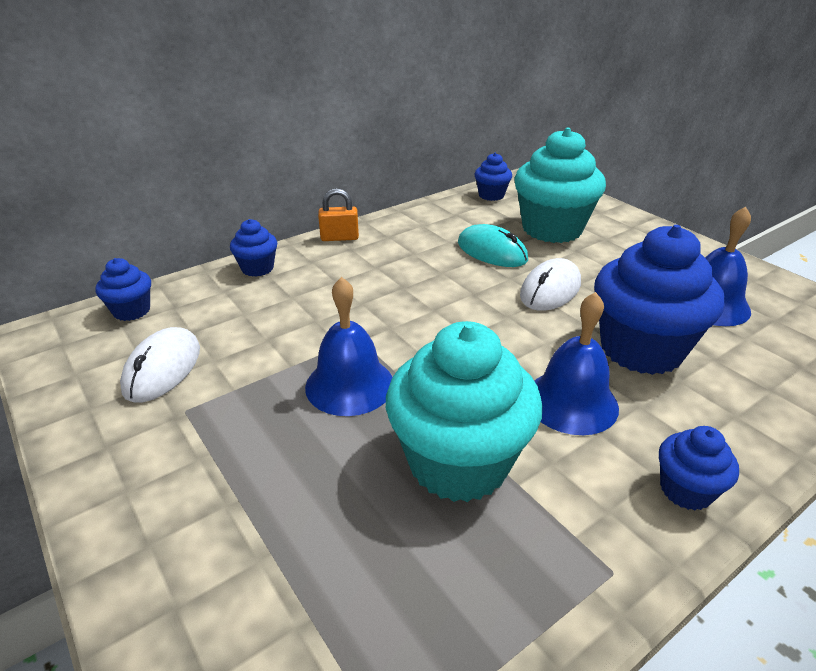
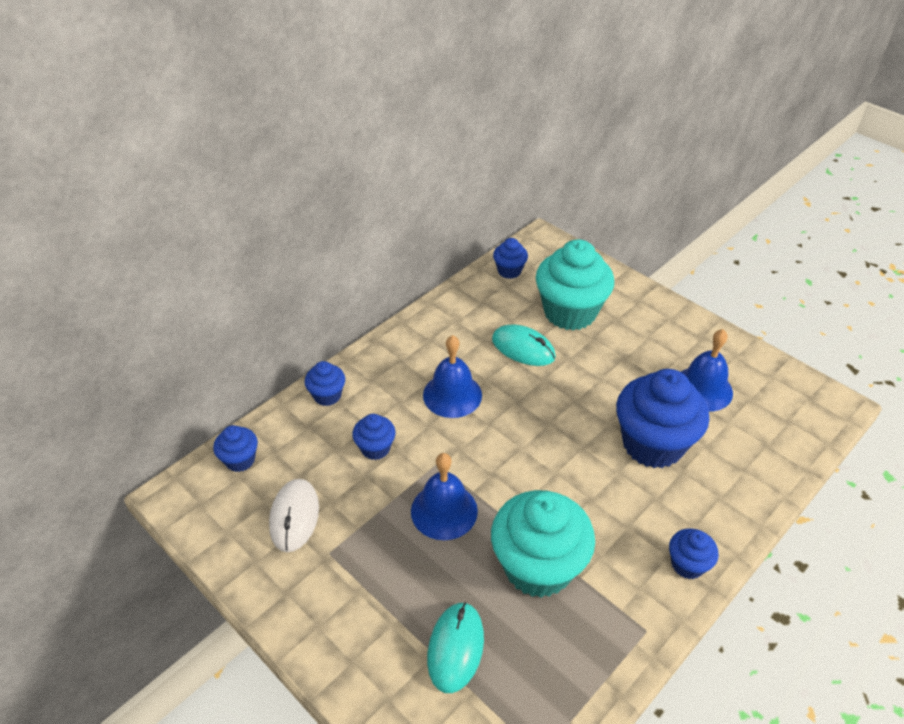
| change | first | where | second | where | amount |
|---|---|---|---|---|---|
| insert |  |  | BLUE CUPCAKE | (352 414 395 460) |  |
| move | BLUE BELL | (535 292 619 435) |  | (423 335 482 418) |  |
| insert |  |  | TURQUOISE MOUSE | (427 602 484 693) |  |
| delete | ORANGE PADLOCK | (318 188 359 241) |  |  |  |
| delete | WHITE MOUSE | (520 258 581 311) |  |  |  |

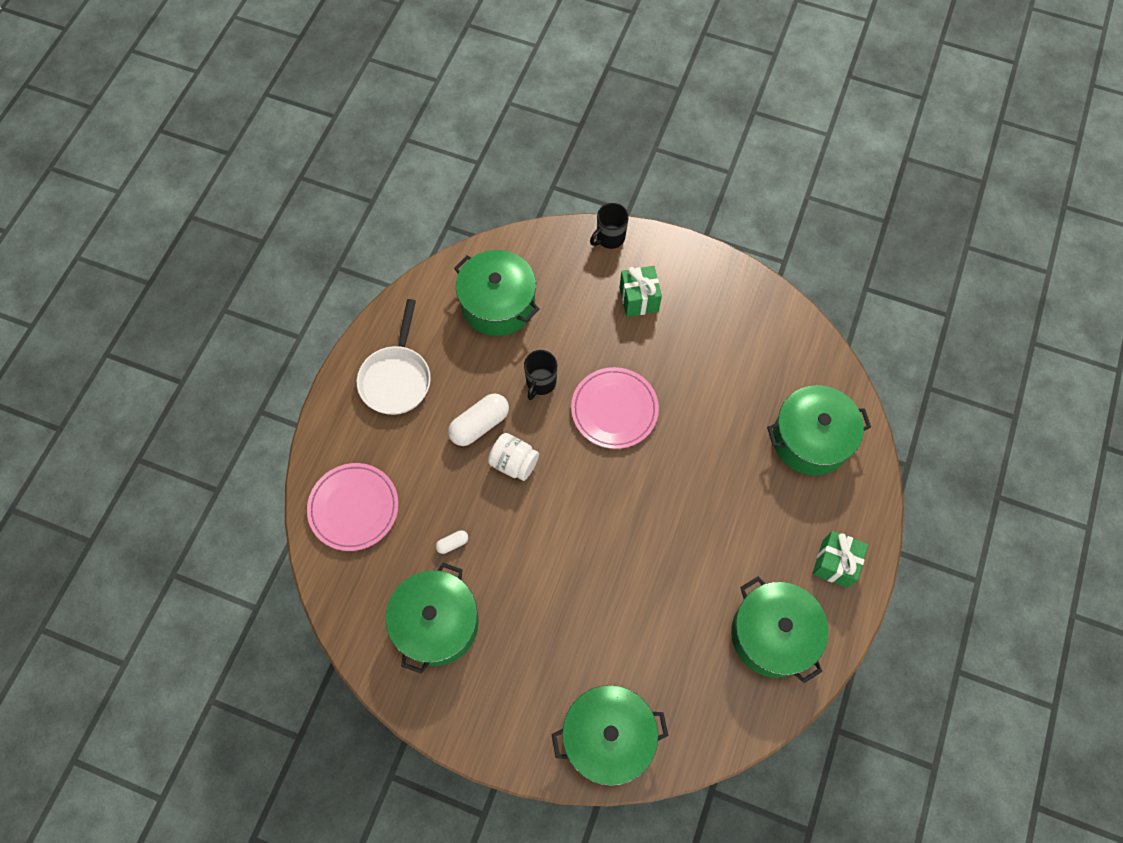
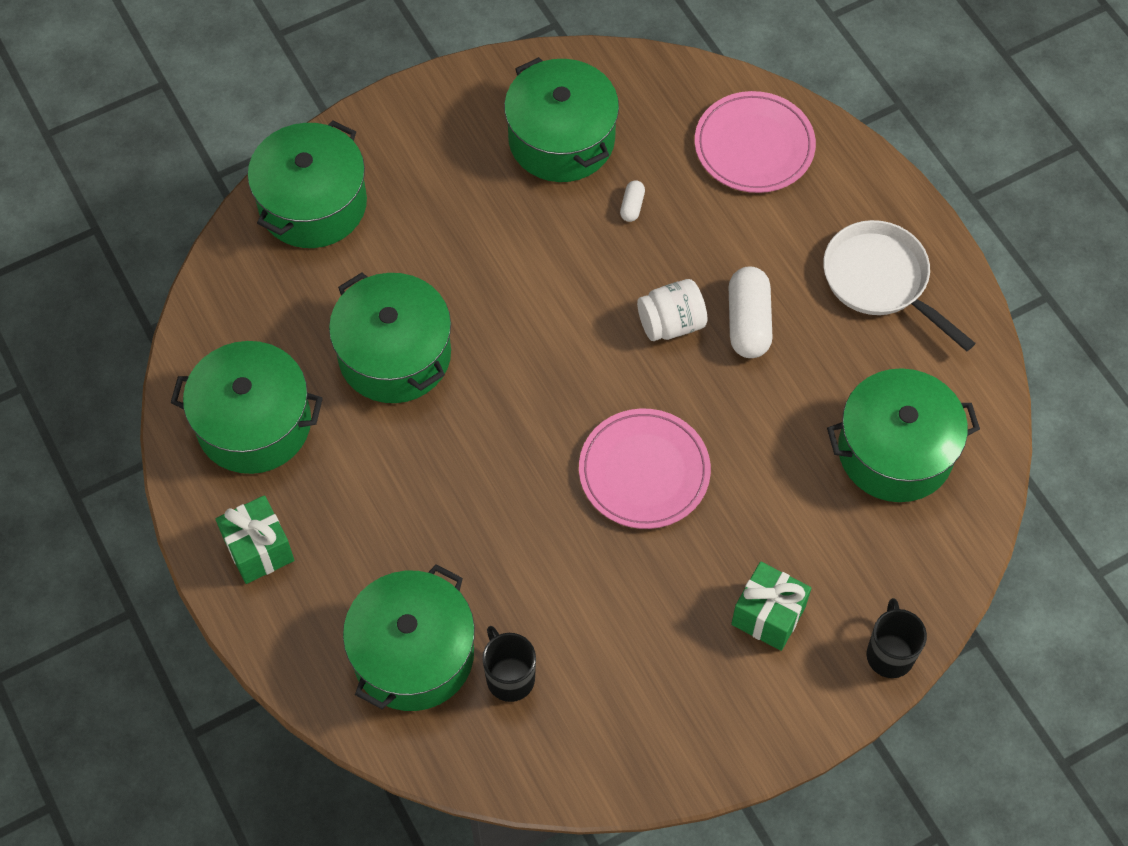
| change | first | where | second | where | amount |
|---|---|---|---|---|---|
| insert |  |  | GREEN POT | (329 273 451 403) |  |
| move | BLACK MUG | (524 350 558 400) |  | (482 626 536 702) |  |

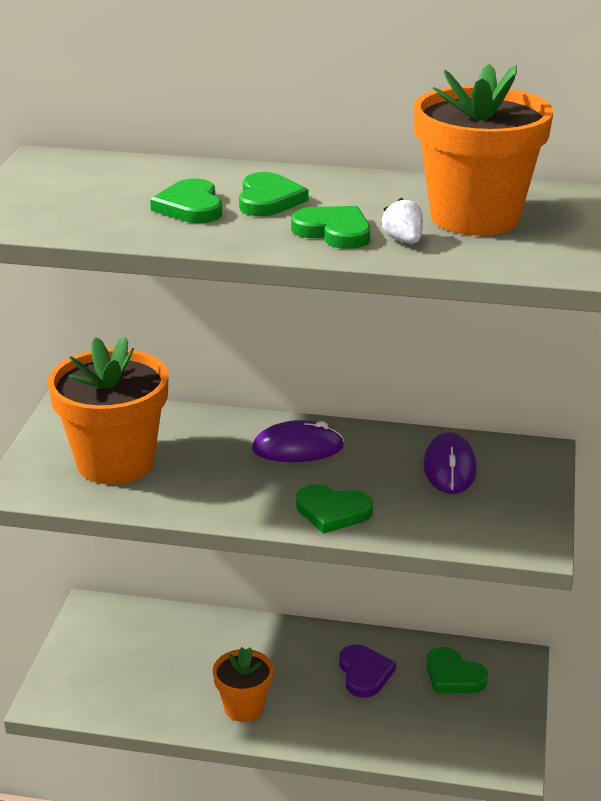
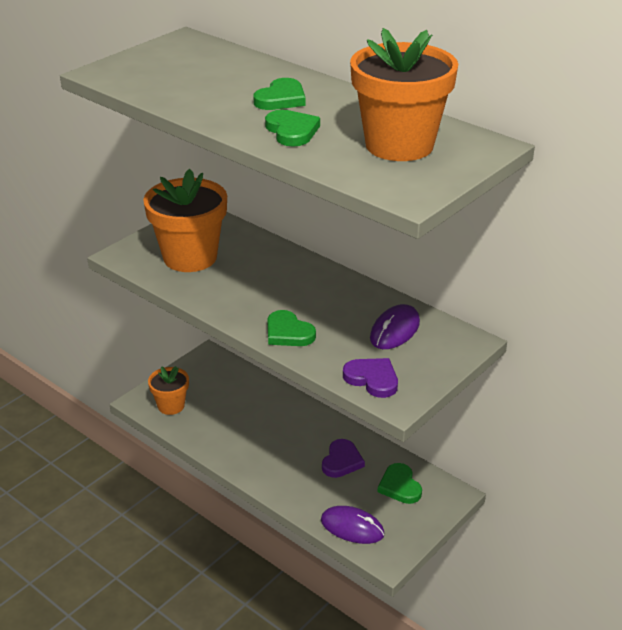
| change | first | where | second | where | amount |
|---|---|---|---|---|---|
| move | ORANGE FLOWER POT | (213 647 273 722) |  | (148 366 189 415) |  |
| move | PURPLE MOUSE | (252 420 344 462) |  | (321 506 385 544) |  |
| insert |  |  | PURPLE HEART | (343 358 398 398) |  |
| delete | GREEN HEART | (150 179 222 223) |  |  |  |
| delete | WHITE STRAWBERRY | (381 197 423 244) |  |  |  |

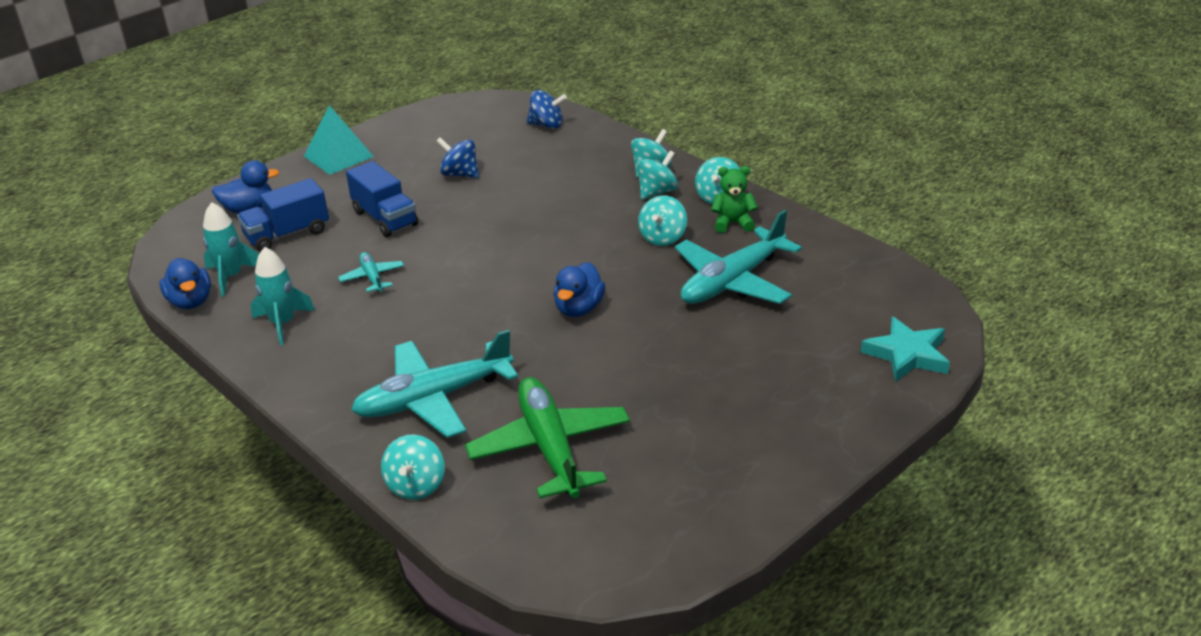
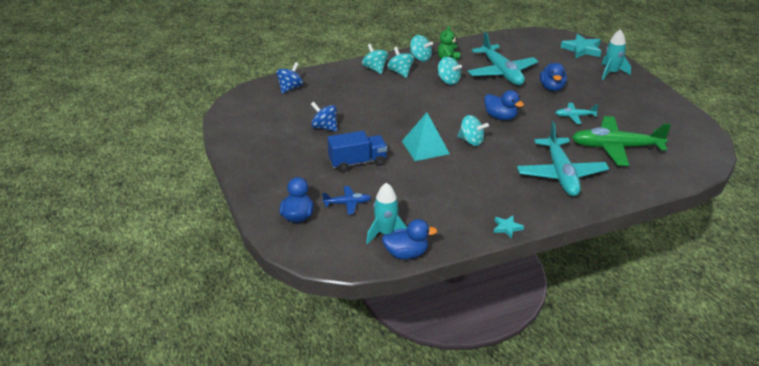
| change | first | where | second | where | amount |
|---|---|---|---|---|---|
| rotate | BLUE SPINNING TOP | (436 137 479 178) |  | (311 102 337 132) | 75 degrees clockwise |
| replace | BLUE TRUCK | (237 178 329 252) | BLUE PLANE | (322 186 371 215) |  |
| move | TURQUOISE PYRAMID | (304 105 374 175) |  | (402 113 450 161) |  |
| move | TURQUOISE SPINNING TOP | (381 435 445 500) |  | (457 115 489 146) |  |
| insert |  |  | TURQUOISE STAR | (494 216 524 238) |  |
| insert |  |  | BLUE DUCK | (540 63 567 91) |  |
| move | TURQUOISE PLANE | (338 252 404 292) |  | (555 103 598 124) |  |
| move | TURQUOISE ROCKET | (251 247 315 346) |  | (602 29 631 80) |  |

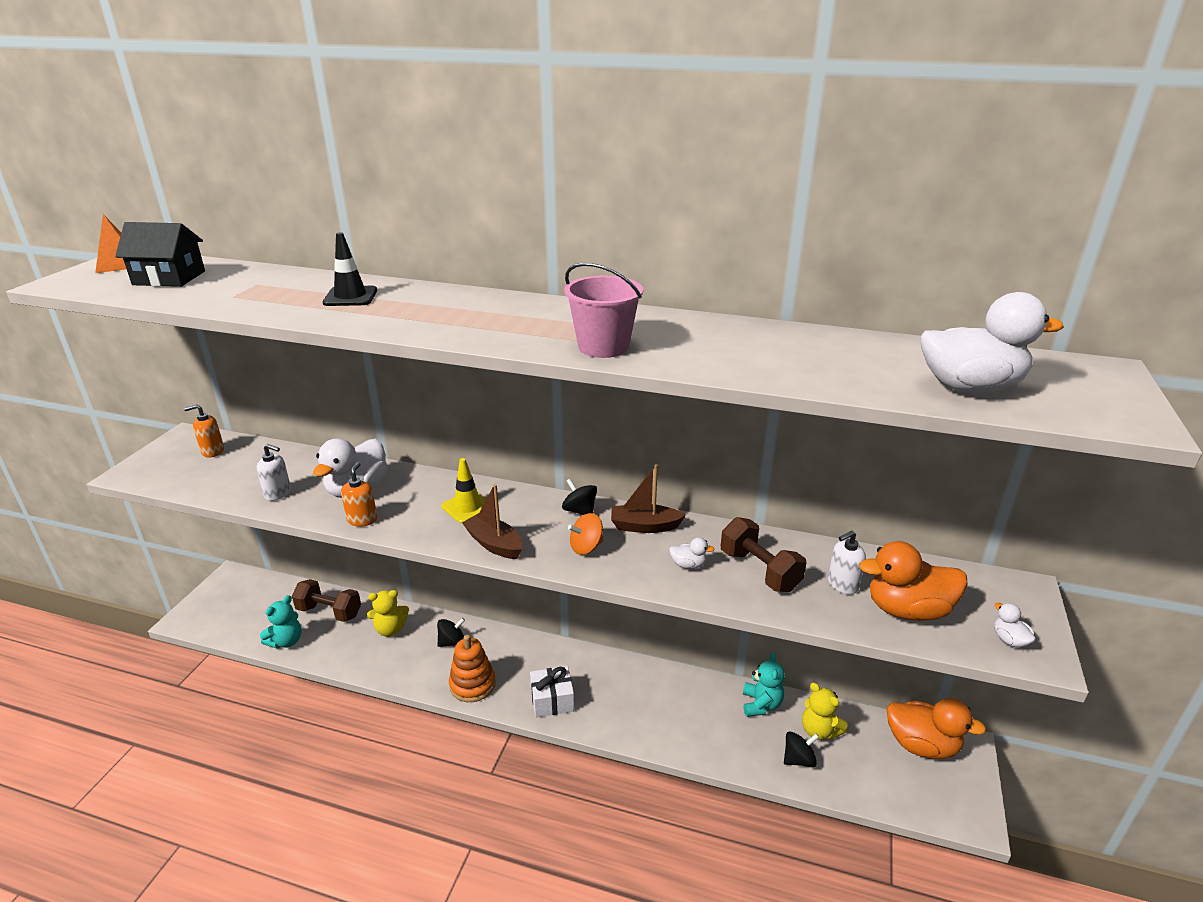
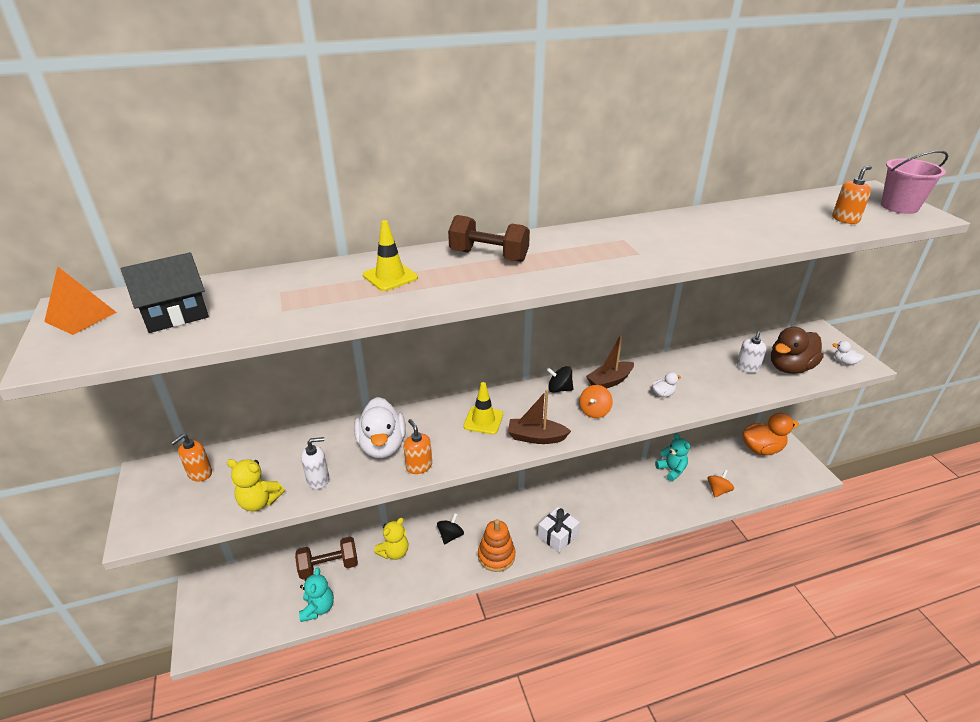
| change | first | where | second | where | amount |
|---|---|---|---|---|---|
| move | YELLOW TEDDY BEAR | (802 683 847 740) |  | (227 459 285 511) |  |
| recolor | BLACK TRAFFIC CONE | (323 232 377 306) | YELLOW TRAFFIC CONE | (363 220 418 291) |  |
| move | BROWN DUMBBELL | (721 517 806 592) |  | (448 215 530 262) |  |
| recolor | BLACK SPINNING TOP | (784 732 819 767) | ORANGE SPINNING TOP | (707 470 734 497) |  |
| recolor | ORANGE DUCK | (859 541 968 621) | BROWN DUCK | (771 327 824 374) |  |
| replace | WHITE DUCK | (920 292 1064 393) | ORANGE SOAP DISPENSER | (832 166 872 224) |  |
| move | PINK BUCKET | (564 263 643 358) |  | (881 150 948 214) |  |

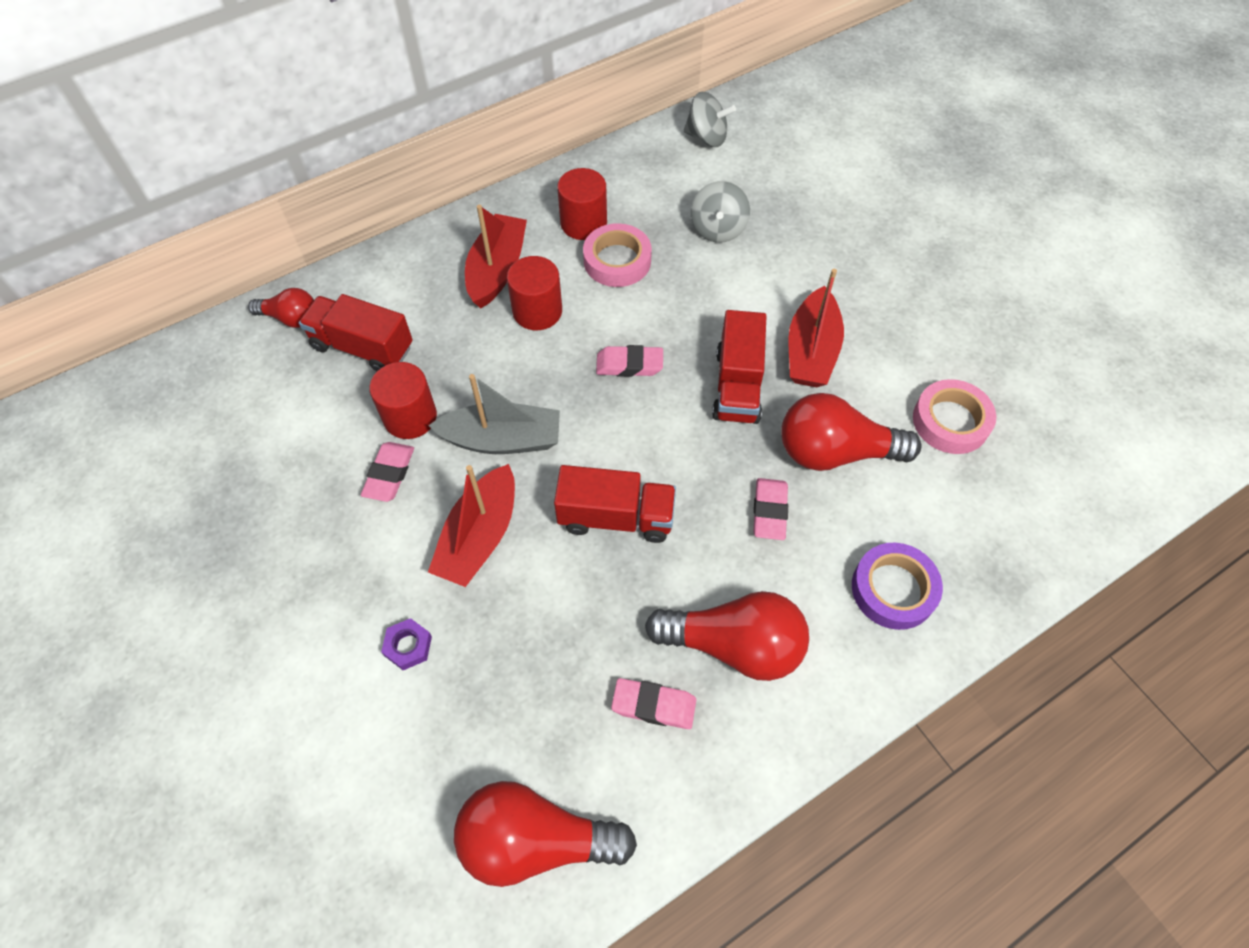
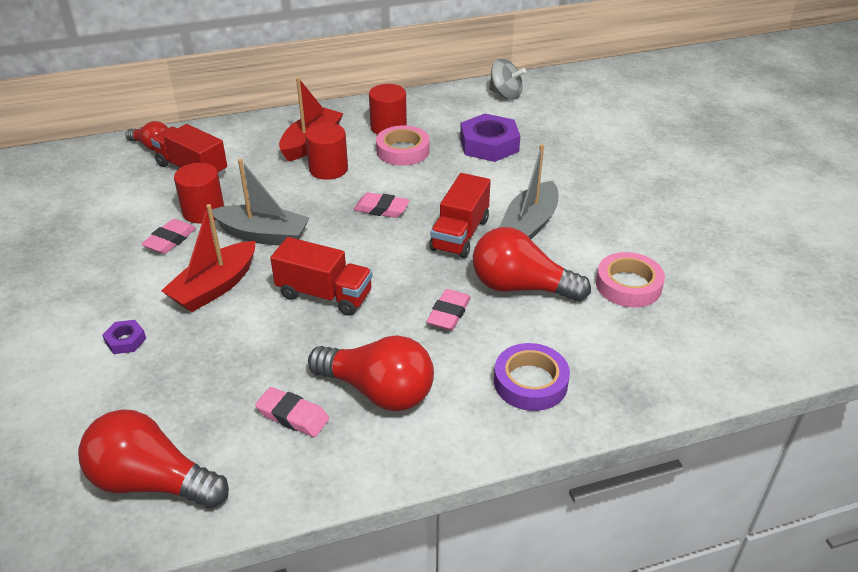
| change | first | where | second | where | amount |
|---|---|---|---|---|---|
| replace | GREY SPINNING TOP | (691 181 750 243) | PURPLE NUT | (460 114 520 162) |  |
| recolor | RED BOAT | (789 269 844 387) | GREY BOAT | (499 144 558 239) |  |

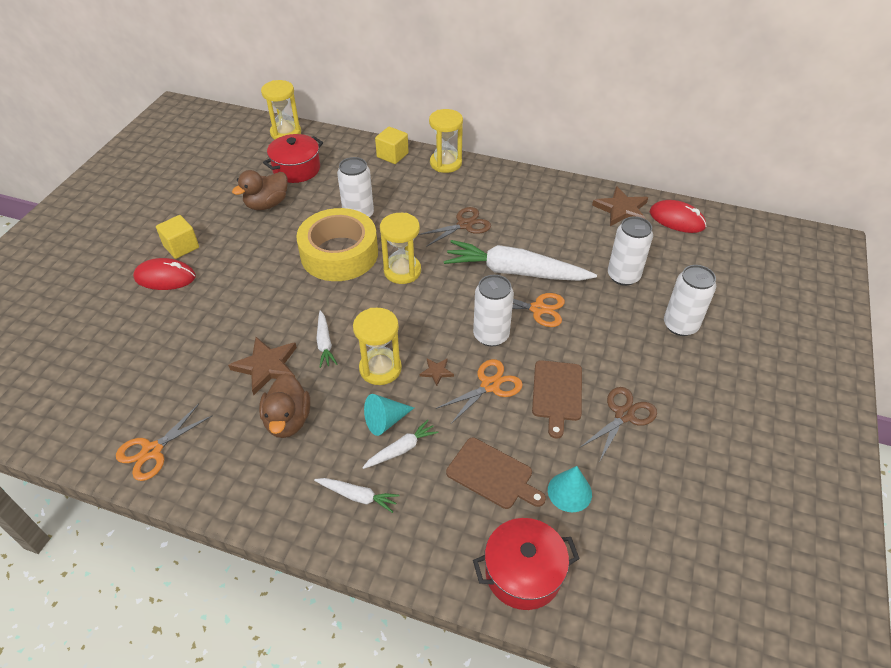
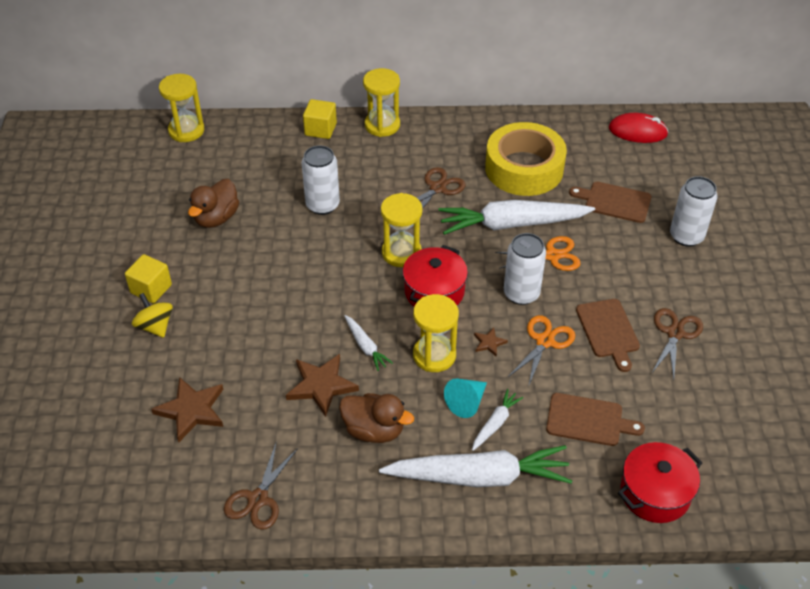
| change | first | where | second | where | amount |
|---|---|---|---|---|---|
| replace | RED MOUSE | (133 258 196 290) | YELLOW SPINNING TOP | (132 293 173 338) |  |
| move | BROWN STAR | (592 186 648 226) |  | (151 377 223 442) |  |
| recolor | ORANGE SCISSORS | (116 404 213 481) | BROWN SCISSORS | (224 441 298 530) |  |
| rotate | BROWN DUCK | (259 373 310 438) |  | (339 393 414 443) | 45 degrees counterclockwise |
| resize | WHITE CARROT | (314 478 400 513) |  | (379 445 572 487) | x2.20 |
| move | RED POT | (263 134 323 183) |  | (403 245 468 306) |  |
| move | YELLOW TAPE | (296 208 378 281) |  | (485 122 567 196) |  |
| replace | WHITE CAN | (608 216 653 286) | BROWN CUTTING BOARD | (569 182 651 223) |  |
| delete | TURQUOISE CONE | (548 466 592 512) |  |  |  |

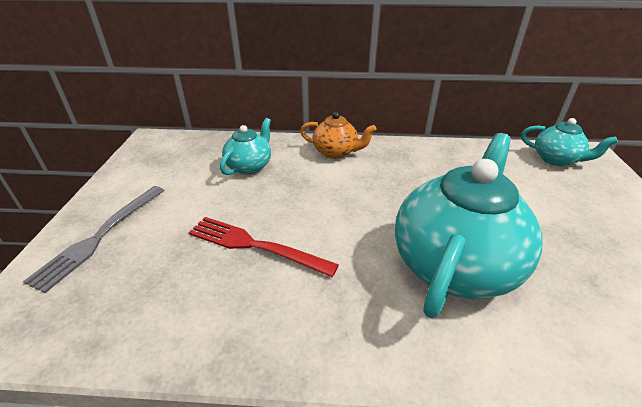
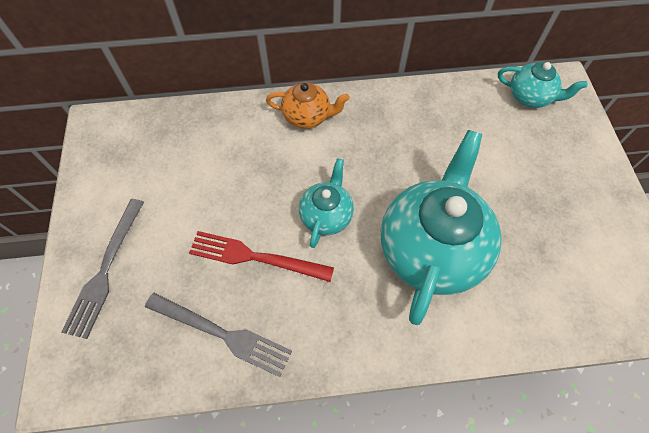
| change | first | where | second | where | amount |
|---|---|---|---|---|---|
| insert |  |  | GREY FORK | (145 293 292 377) |  |
| move | TURQUOISE TEAPOT | (220 118 271 175) |  | (299 158 354 248) |  |

